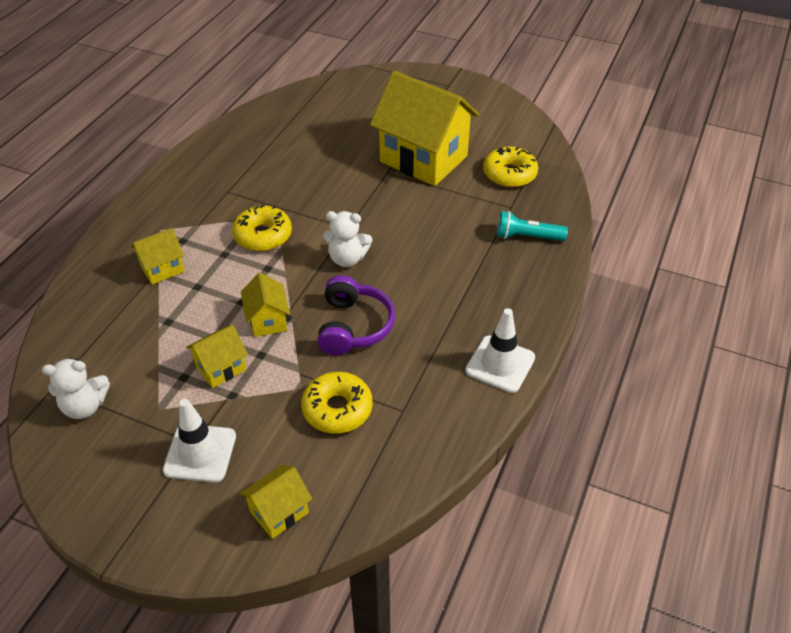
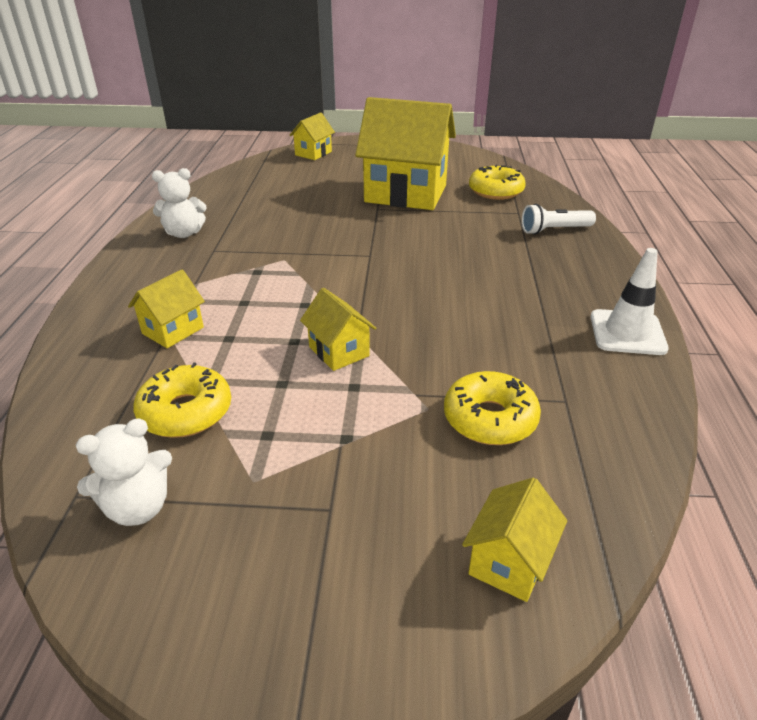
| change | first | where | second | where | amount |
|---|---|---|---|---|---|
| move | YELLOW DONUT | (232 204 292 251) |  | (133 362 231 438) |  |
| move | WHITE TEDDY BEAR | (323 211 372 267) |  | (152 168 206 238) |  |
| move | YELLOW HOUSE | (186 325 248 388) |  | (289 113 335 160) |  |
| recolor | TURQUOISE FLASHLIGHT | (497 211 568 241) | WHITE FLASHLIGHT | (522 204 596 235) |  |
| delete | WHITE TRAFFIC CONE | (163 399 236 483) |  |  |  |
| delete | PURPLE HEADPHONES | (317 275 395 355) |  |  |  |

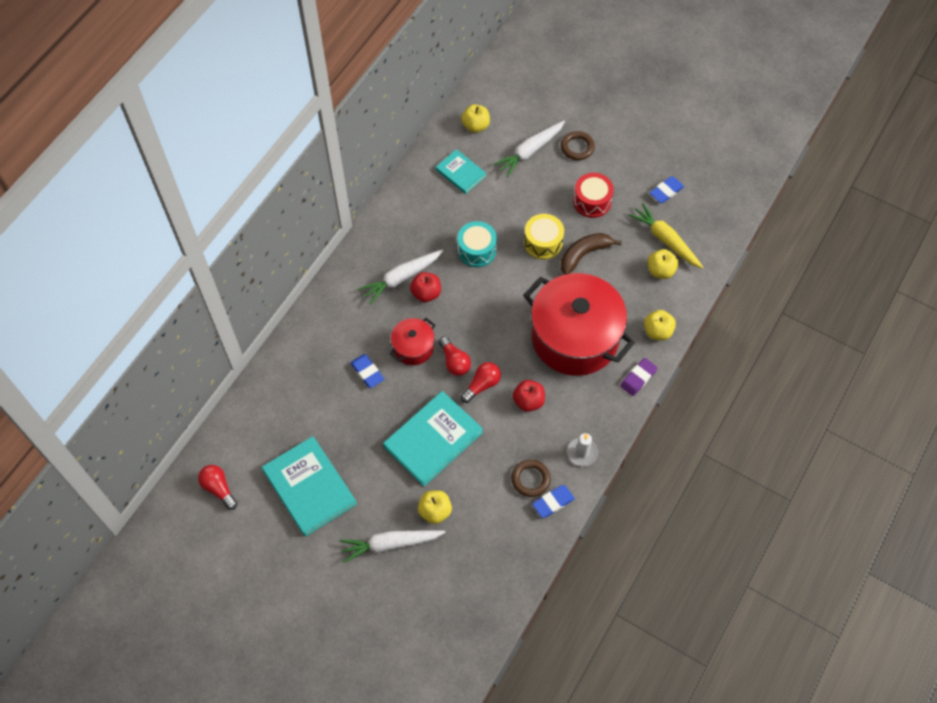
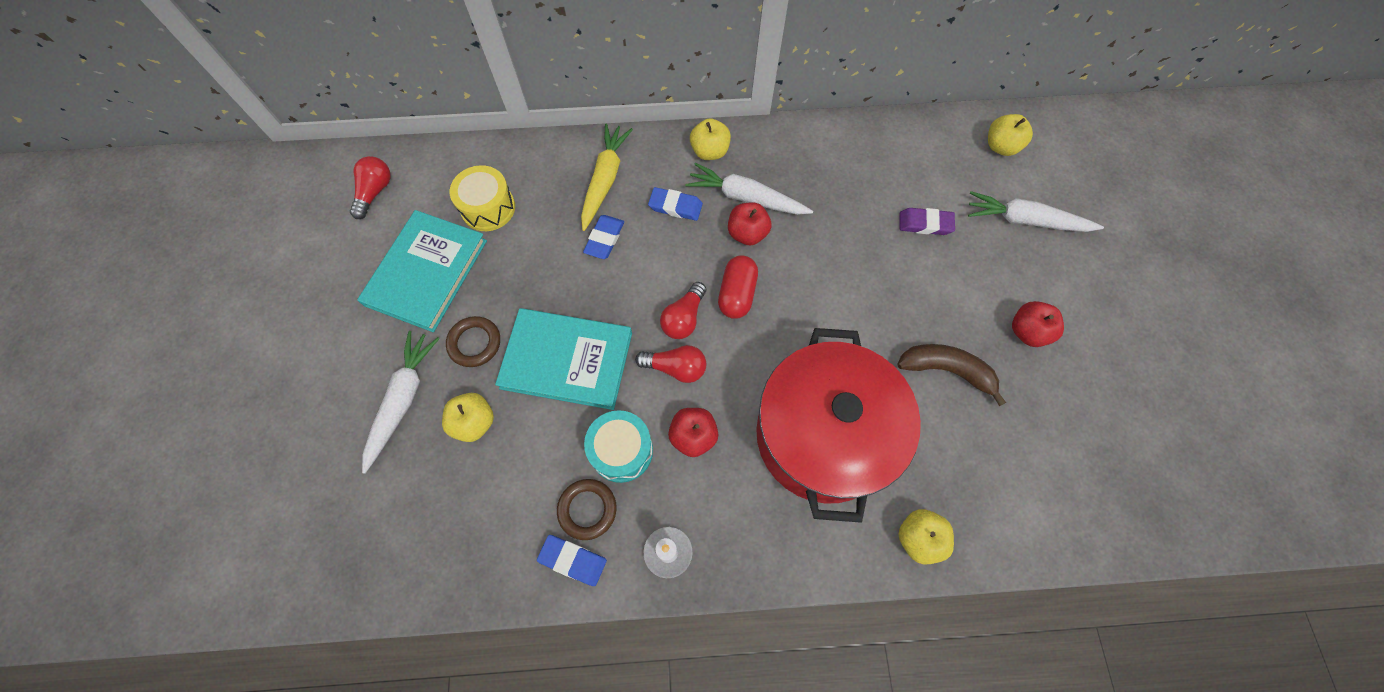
| change | first | where | second | where | amount |
|---|---|---|---|---|---|
| rotate | WHITE CARROT | (340 530 446 563) |  | (362 331 439 474) | 60 degrees clockwise |
| move | BROWN RING | (561 131 595 160) |  | (446 316 500 367) |  |
| move | YELLOW DRUM | (524 214 564 260) |  | (450 165 515 231) |  |
| move | YELLOW CARROT | (628 203 703 268) |  | (581 123 633 231) |  |
| move | TURQUOISE DRUM | (457 221 497 267) |  | (584 410 653 483) |  |
| move | BLUE ERASER | (650 176 684 203) |  | (648 187 703 221) |  |
| move | YELLOW APPLE | (648 249 678 279) |  | (690 118 731 160) |  |
| insert |  |  | RED CAPSULE | (718 255 758 319) |  |
| move | PURPLE ERASER | (620 358 658 396) |  | (900 208 955 235) |  |
| replace | RED DRUM | (573 173 614 218) | RED APPLE | (1012 301 1064 347) |  |
| delete | RED POT | (390 318 435 365) |  |  |  |
| delete | TURQUOISE BOOK | (436 149 487 194) |  |  |  |

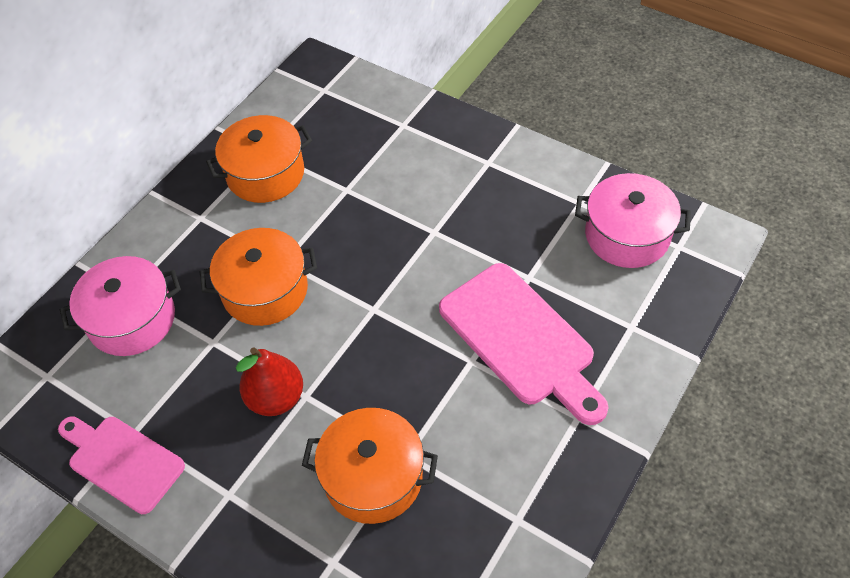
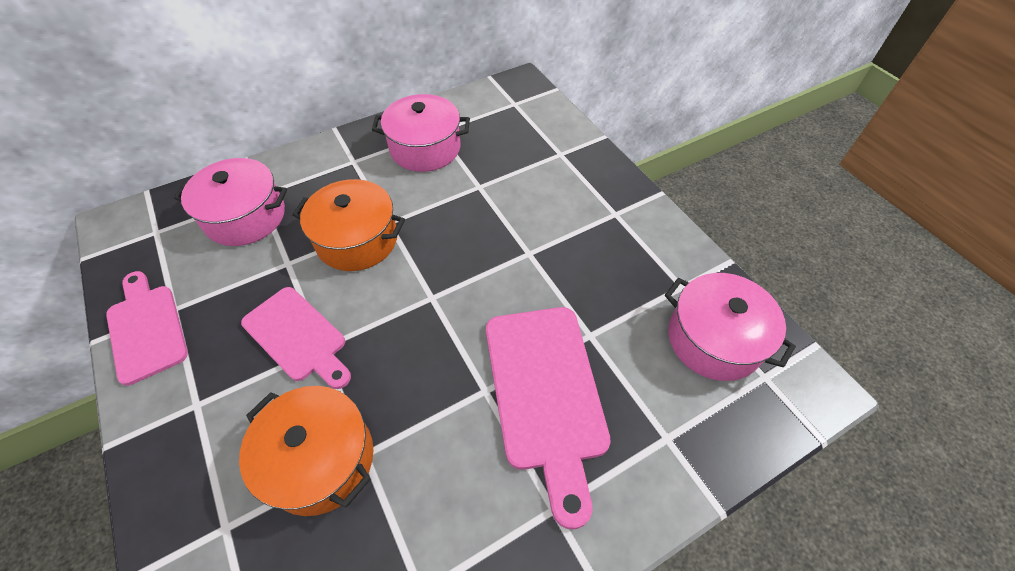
| change | first | where | second | where | amount |
|---|---|---|---|---|---|
| replace | RED PEAR | (236 347 303 416) | PINK CUTTING BOARD | (241 287 351 389) |  |
| recolor | ORANGE POT | (206 115 312 203) | PINK POT | (372 94 470 172) |  |

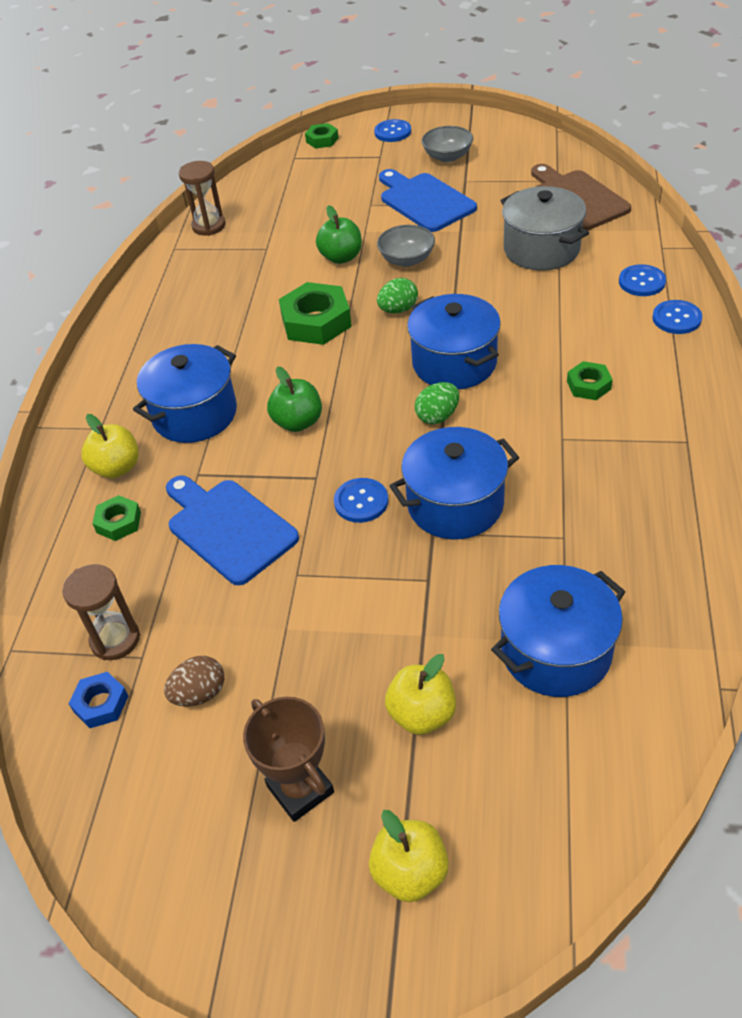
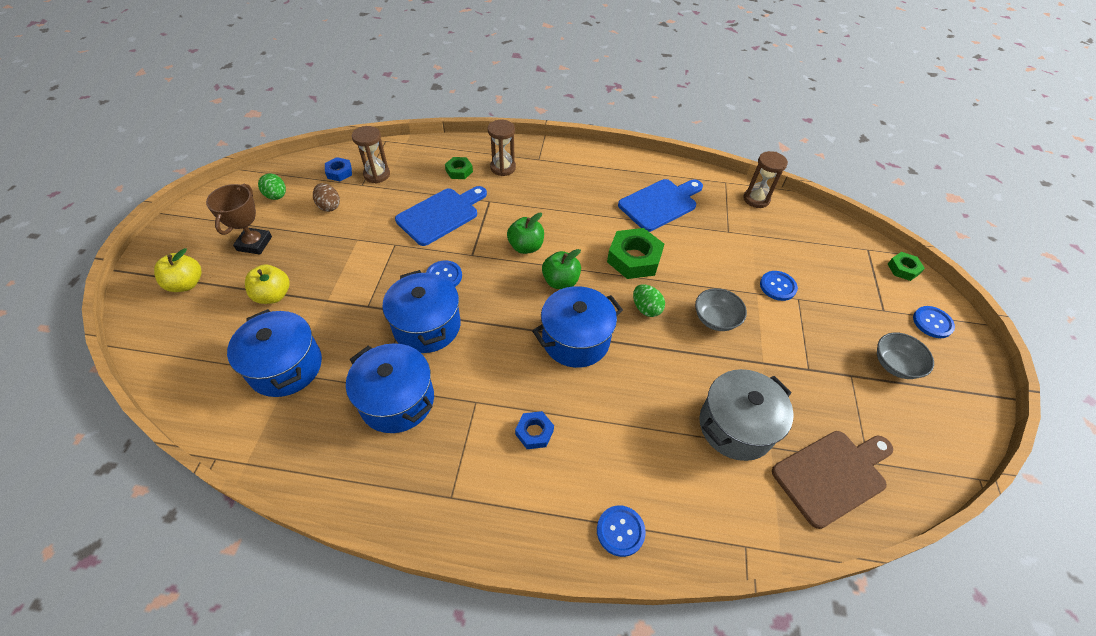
| change | first | where | second | where | amount |
|---|---|---|---|---|---|
| rotate | BROWN TROPHY | (243 697 334 822) |  | (206 184 272 255) | 45 degrees counterclockwise |
| move | GREEN EGG | (415 382 459 424) |  | (258 174 286 200) |  |
| move | BLUE POT | (133 344 237 443) |  | (346 343 434 433) |  |
| replace | YELLOW APPLE | (81 414 139 479) | BROWN HOURGLASS | (488 120 516 176) |  |
| recolor | GREEN NUT | (567 361 613 400) | BLUE NUT | (515 411 554 449) |  |
| move | GREEN APPLE | (316 205 362 264) |  | (542 249 581 289) |  |
| move | BLUE CUTTING BOARD | (379 169 477 232) |  | (618 179 703 232) |  |
| move | BLUE BUTTON | (619 264 666 296) |  | (760 271 798 301) |  |

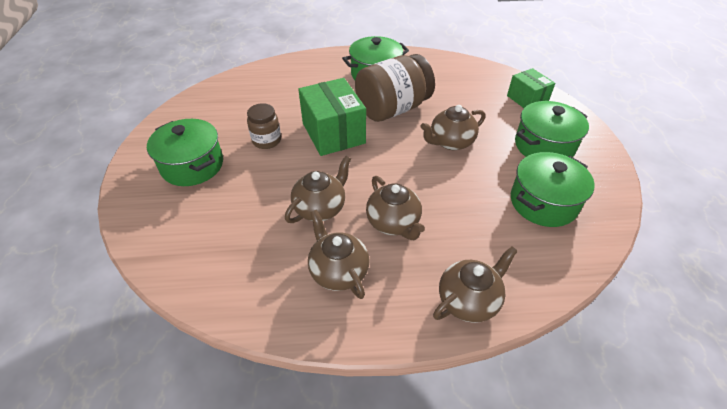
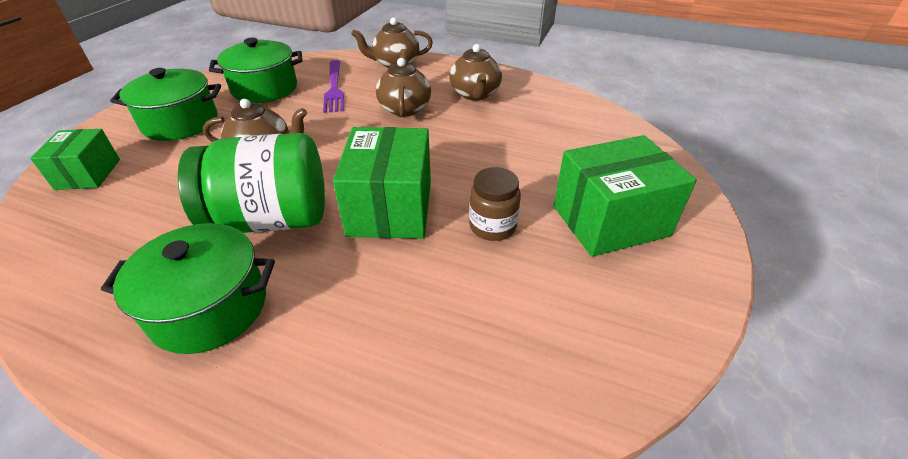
| change | first | where | second | where | amount |
|---|---|---|---|---|---|
| recolor | BROWN JAR | (355 54 435 122) | GREEN JAR | (178 133 325 233) |  |
| insert |  |  | PURPLE FORK | (323 60 344 113) |  |
| replace | GREEN POT | (147 119 223 186) | GREEN BOX | (553 135 697 257) |  |
| delete | BROWN TEAPOT | (285 156 351 223) |  |  |  |

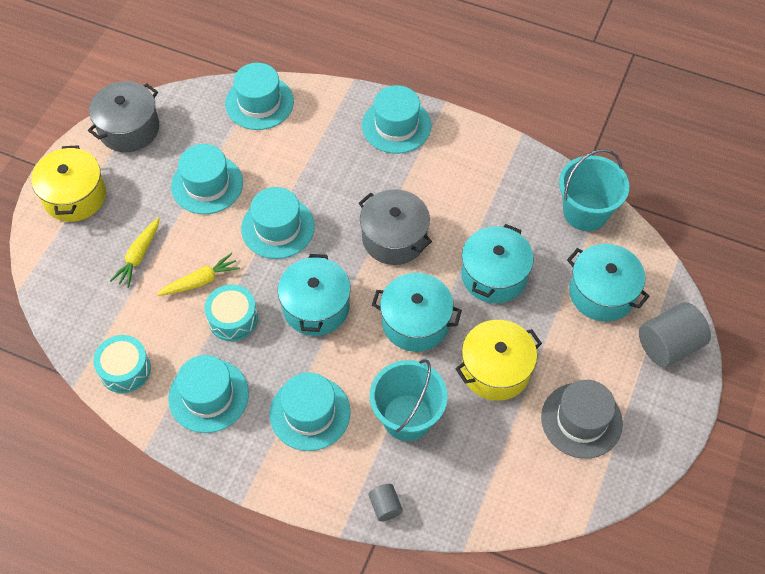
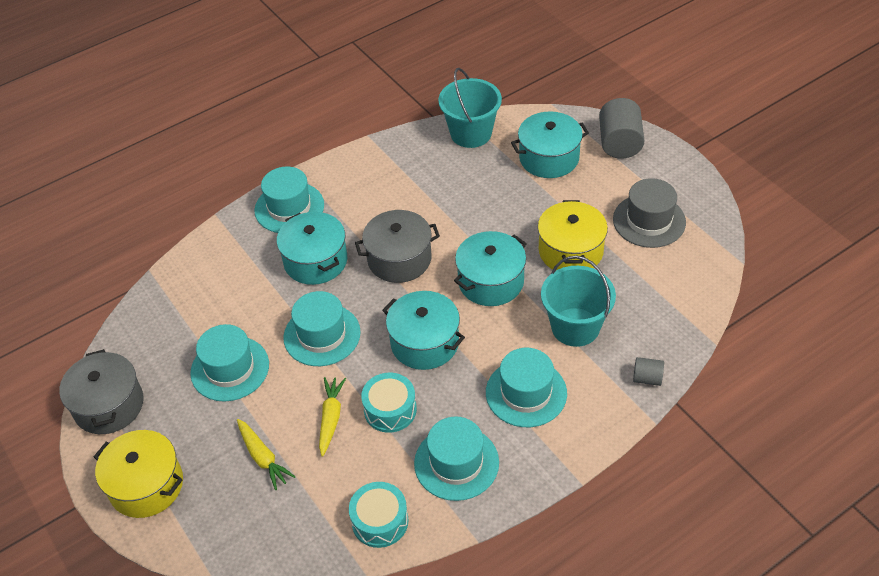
| change | first | where | second | where | amount |
|---|---|---|---|---|---|
| move | TURQUOISE POT | (461 224 534 303) |  | (277 212 347 285) |  |
| delete | TURQUOISE HAT | (225 63 294 130) |  |  |  |

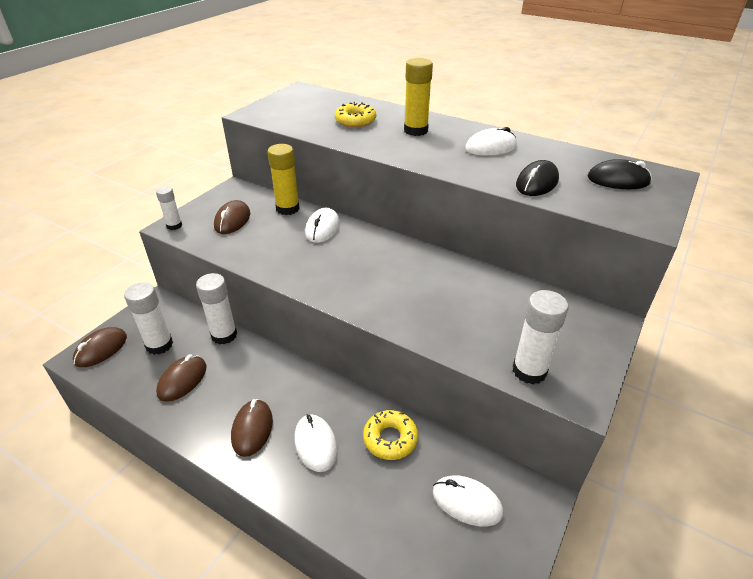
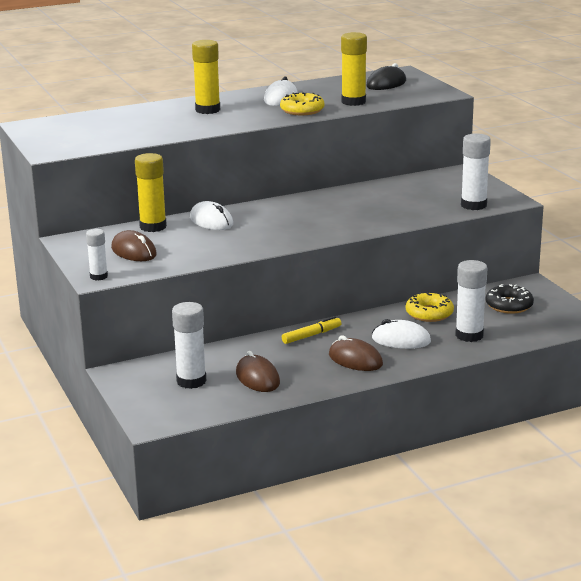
| change | first | where | second | where | amount |
|---|---|---|---|---|---|
| move | YELLOW DONUT | (335 102 376 128) |  | (280 92 325 115) |  |
| insert |  |  | YELLOW MARKER | (282 316 341 344) |  |
| replace | BLACK MOUSE | (516 160 559 196) | YELLOW GLUE STICK | (341 32 367 106) |  |
| move | WHITE GLUE STICK | (196 273 237 345) |  | (455 260 487 342) |  |
| replace | WHITE MOUSE | (433 475 503 526) | BLACK DONUT | (486 284 534 314) |  |
| delete | BROWN MOUSE | (73 327 127 367) |  |  |  |

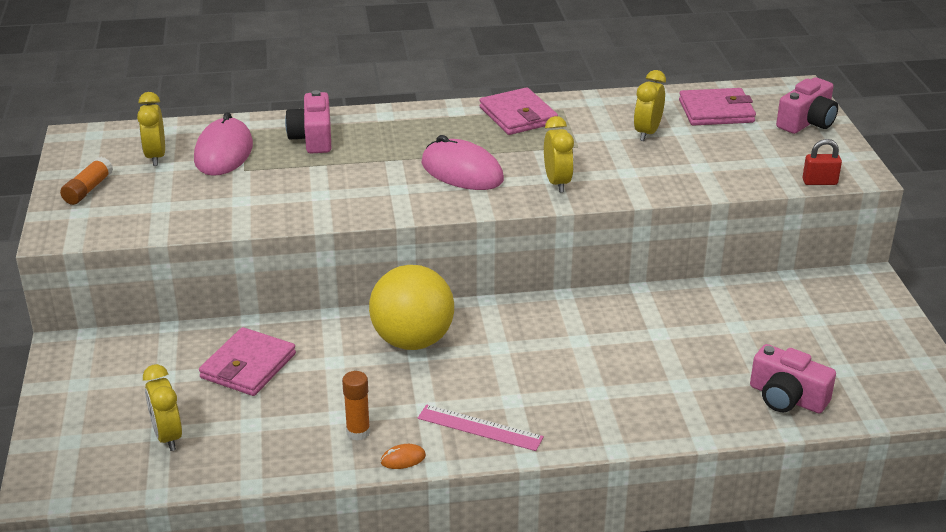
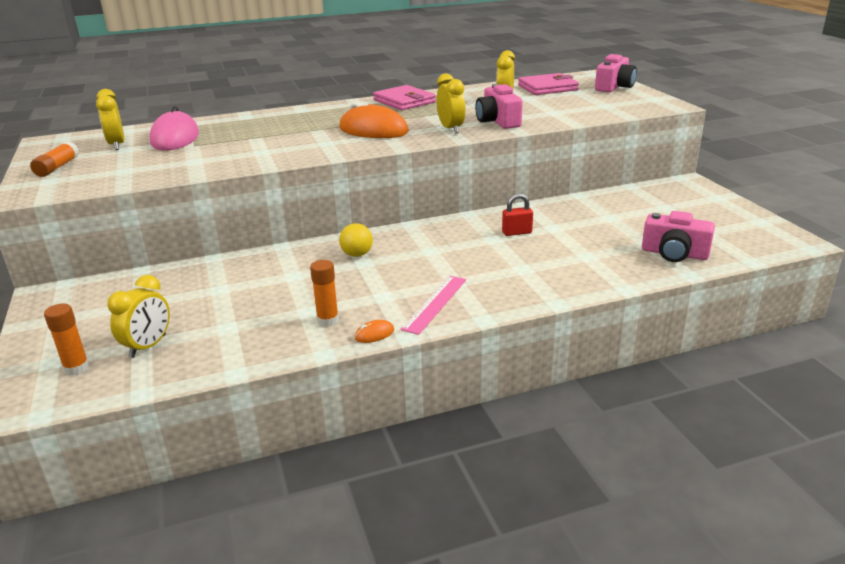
| change | first | where | second | where | amount |
|---|---|---|---|---|---|
| insert |  |  | ORANGE GLUE STICK | (44 303 89 375) |  |
| rotate | YELLOW CLOCK | (143 364 182 451) |  | (108 275 170 358) | 120 degrees counterclockwise |
| recolor | PINK MOUSE | (421 135 504 190) | ORANGE MOUSE | (339 102 409 138) |  |
| resize | YELLOW BALL | (369 265 454 350) |  | (339 223 373 257) | x0.46 |
| rotate | PINK RULER | (418 405 544 451) |  | (400 276 466 335) | 75 degrees counterclockwise |
| move | PINK CAMERA | (285 90 331 153) |  | (475 84 523 129) |  |
| move | RED PADLOCK | (802 139 842 185) |  | (502 194 533 236) |  |
| delete | PINK WALLET | (199 327 296 396) |  |  |  |

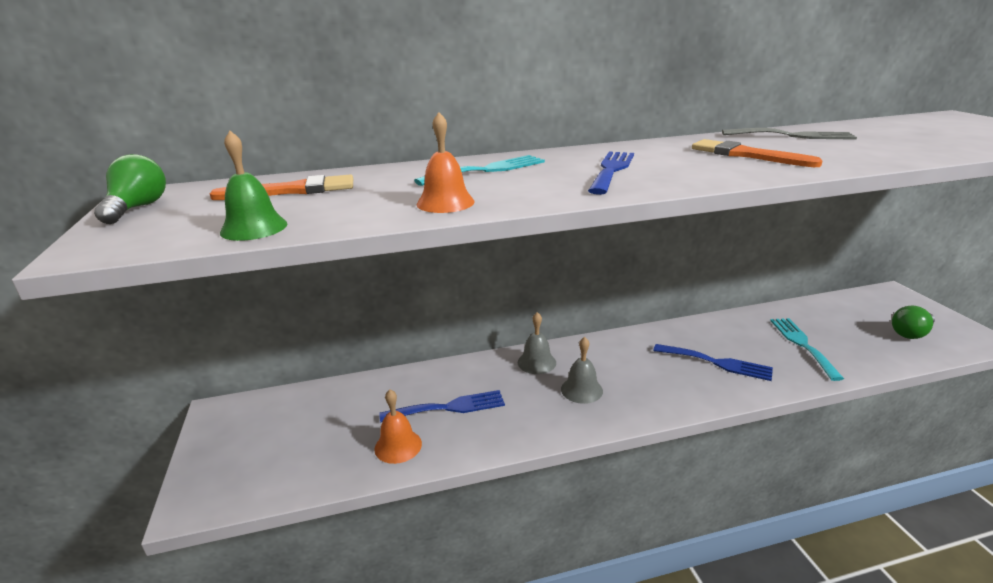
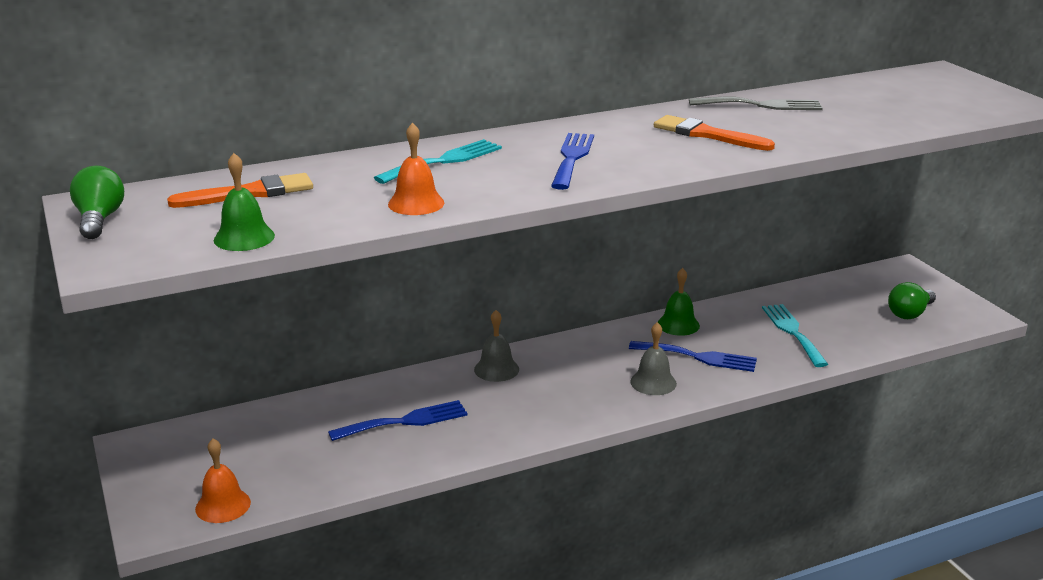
| change | first | where | second | where | amount |
|---|---|---|---|---|---|
| move | ORANGE BELL | (374 390 422 464) |  | (195 439 251 523) |  |
| move | GREY BELL | (561 337 603 404) |  | (630 322 677 395) |  |
| insert |  |  | GREEN BELL | (658 268 700 336) |  |

